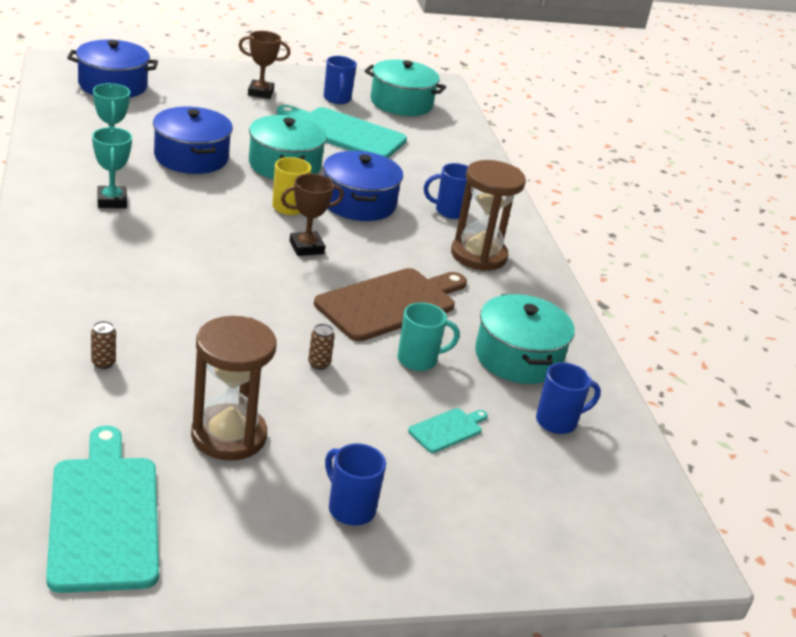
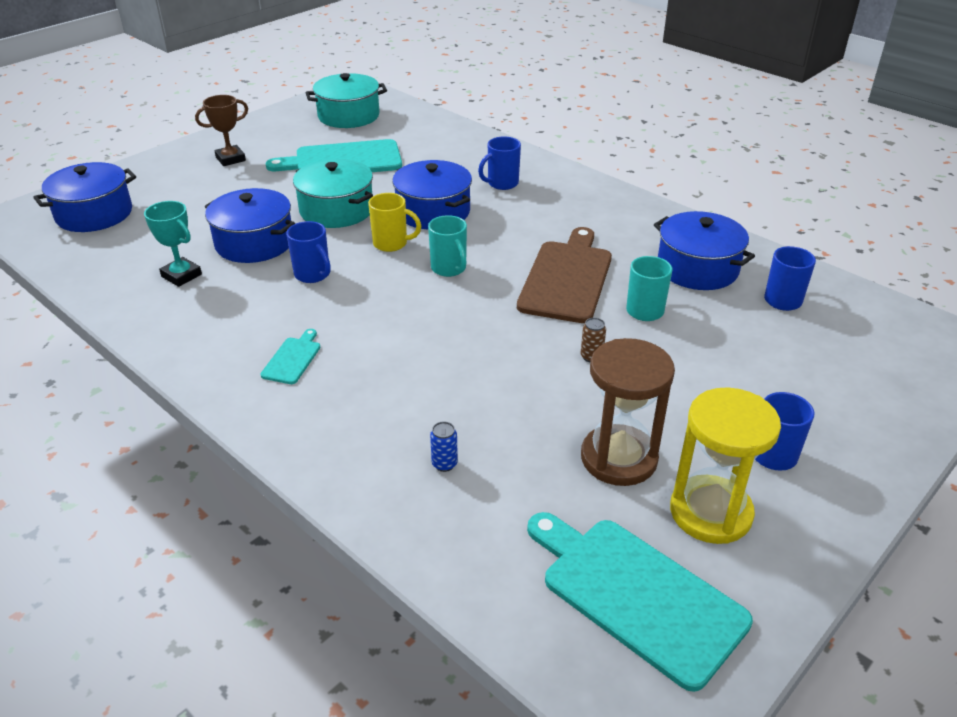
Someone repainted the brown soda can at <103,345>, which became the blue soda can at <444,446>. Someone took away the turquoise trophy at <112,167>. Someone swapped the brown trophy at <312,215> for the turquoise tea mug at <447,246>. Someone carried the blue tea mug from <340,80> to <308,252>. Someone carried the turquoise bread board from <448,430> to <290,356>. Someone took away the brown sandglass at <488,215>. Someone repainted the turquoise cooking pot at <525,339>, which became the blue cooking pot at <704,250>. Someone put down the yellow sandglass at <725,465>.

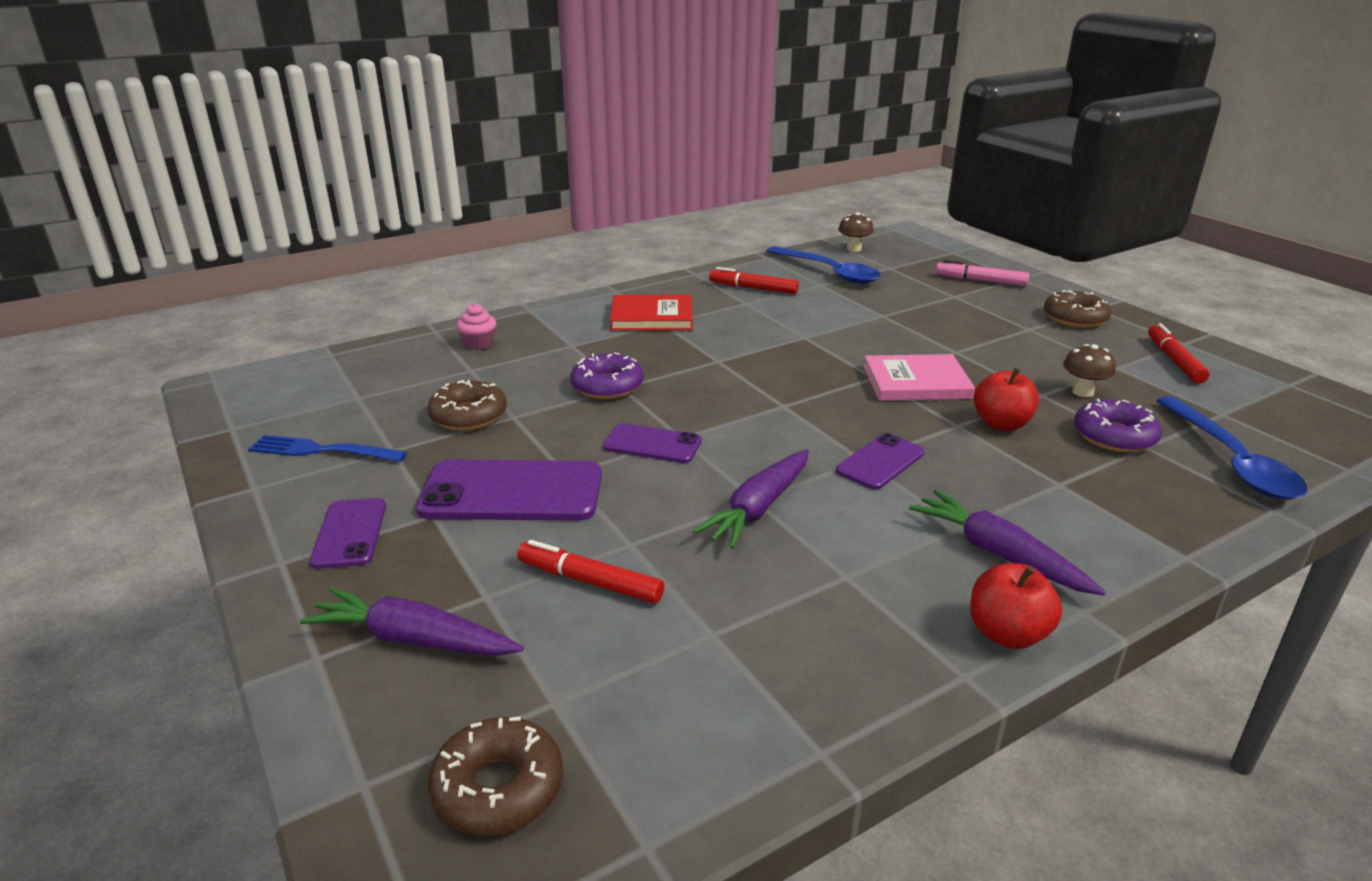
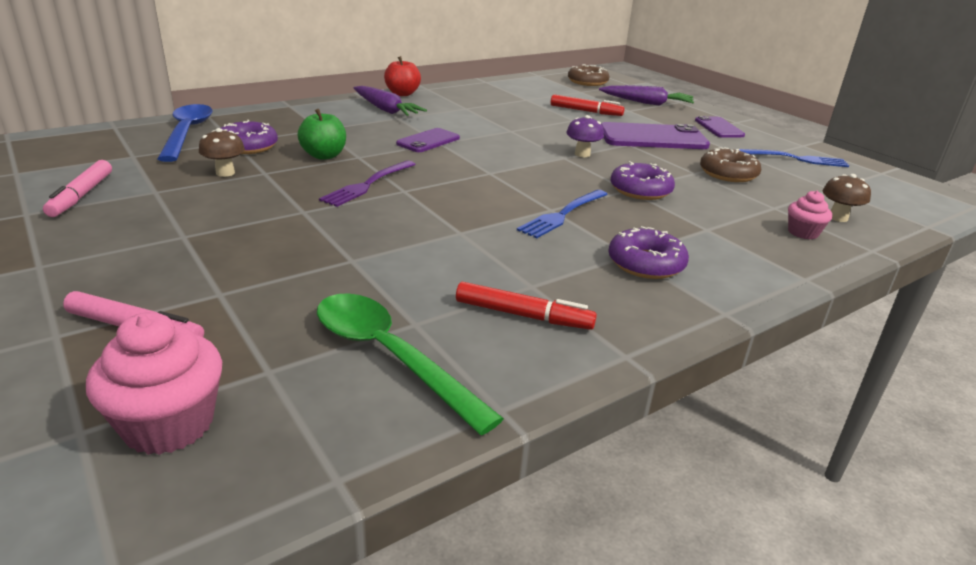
Someone swapped the purple mobile phone at <652,443> for the purple toadstool at <585,136>. Someone swapped the red hardcover at <651,313> for the purple donut at <648,252>. Someone took away the purple carrot at <751,499>. Someone repainted the blue tablespoon at <824,265>, which became the green tablespoon at <410,364>. Someone carried the brown toadstool from <856,232> to <847,198>. Someone swapped the rosy hardcover at <919,377> for the purple table fork at <367,184>. Someone repainted the red apple at <1006,399>, which became the green apple at <322,134>. Someone took away the brown donut at <1077,309>. Someone repainted the red marker pen at <1179,353>, which became the rosy marker pen at <77,188>. Someone put down the rosy muffin at <154,383>. Someone put down the blue table fork at <562,214>.

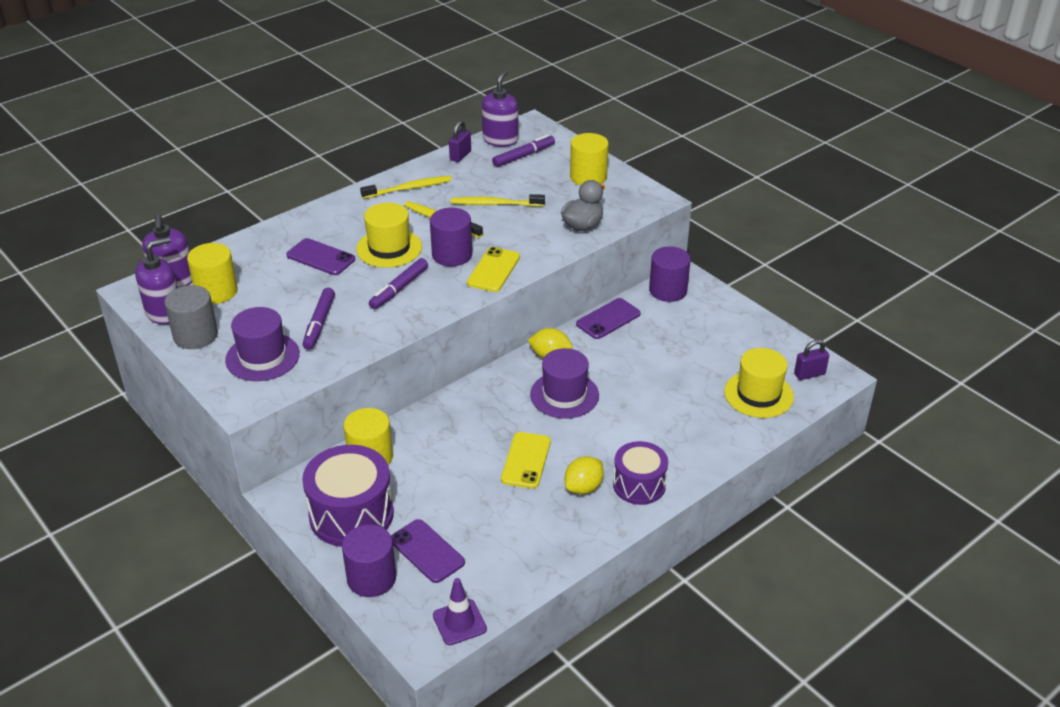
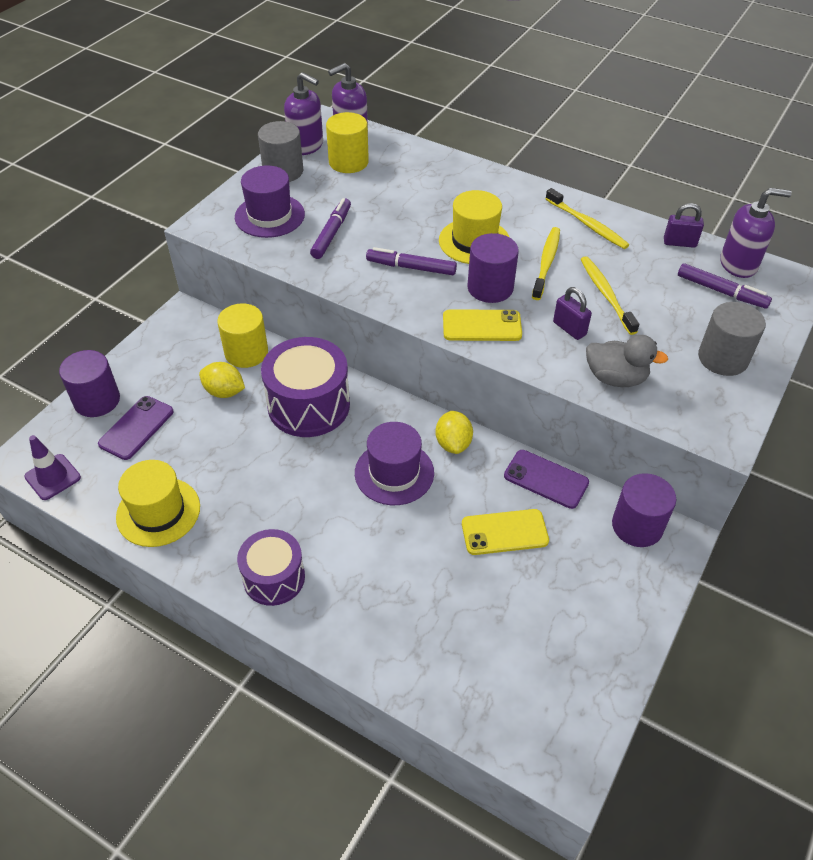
Someone took away the purple mobile phone at <320,256>. Someone carried the purple toy drum from <348,496> to <305,387>. Someone rotated the purple marker pen at <319,319> by 120 degrees clockwise. Someone carried the yellow mobile phone from <526,460> to <505,532>. Someone carried the yellow lemon from <584,475> to <222,380>. Someone repainted the yellow solid cylinder at <589,159>, which became the grey solid cylinder at <732,339>. Someone carried the yellow hat from <759,383> to <158,503>. Someone carried the purple small lock from <811,360> to <572,313>.

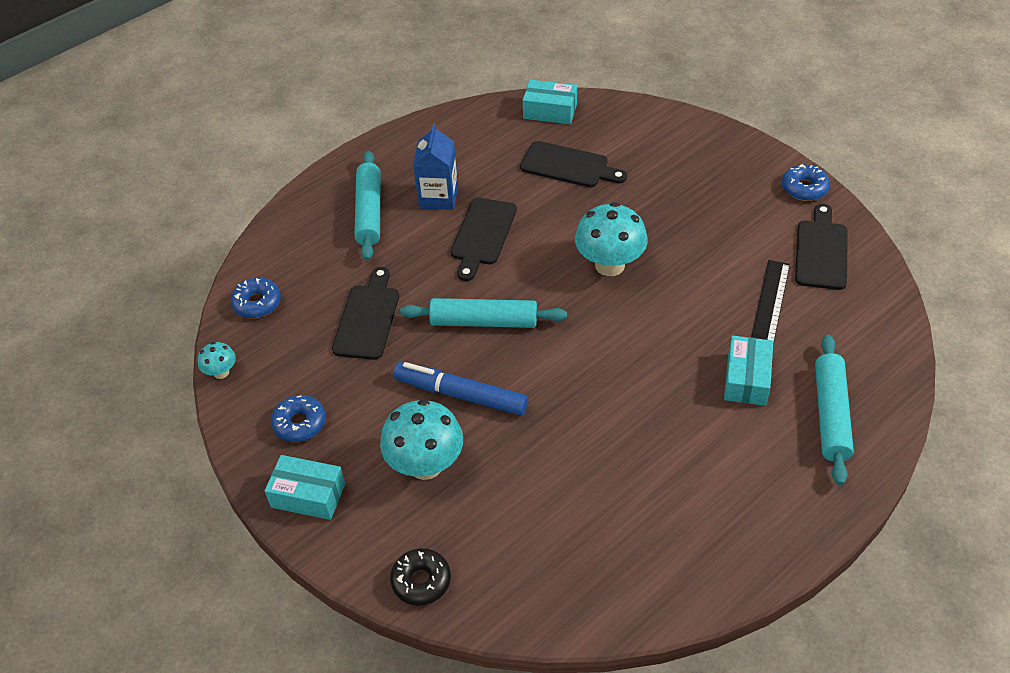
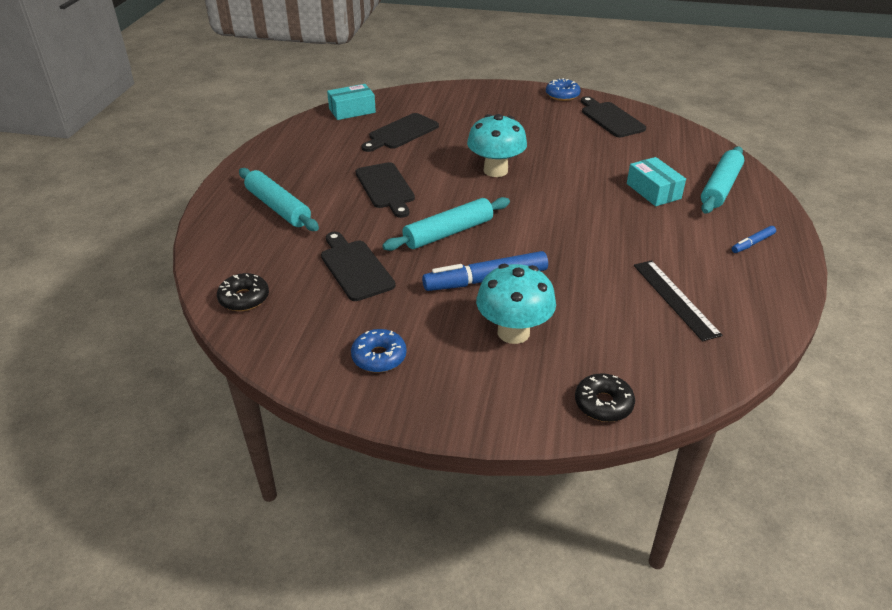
Someone took away the turquoise toadstool at <217,360>. Someone repainted the blue donut at <256,297>, which became the black donut at <243,292>. Someone took away the turquoise parcel at <305,487>. Someone took away the blue carton at <435,166>. Someone rotated the black bread board at <573,164> by 150 degrees clockwise. Someone carried the black straightedge from <770,302> to <678,300>. Someone rotated the turquoise pastry roller at <834,410> by 60 degrees clockwise. Someone put down the blue marker pen at <754,239>.

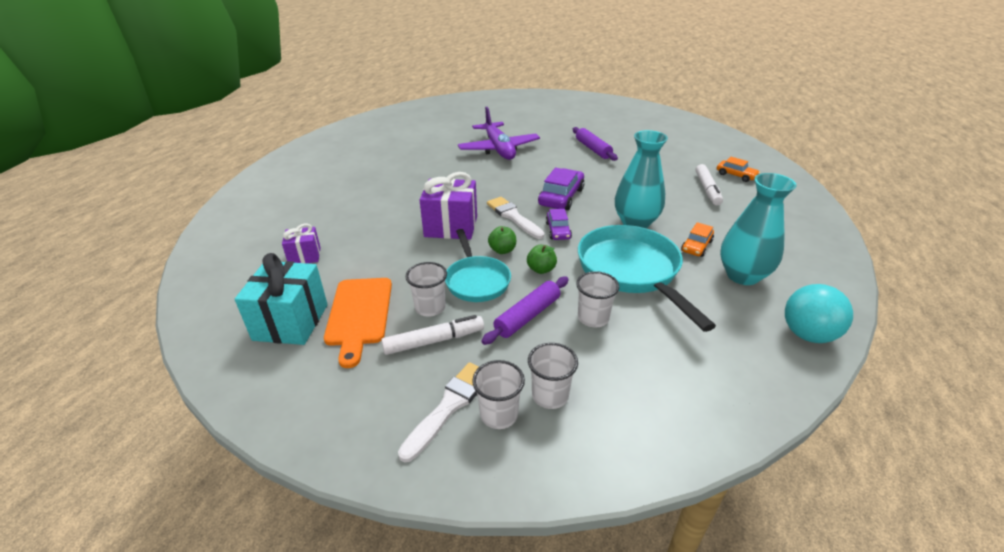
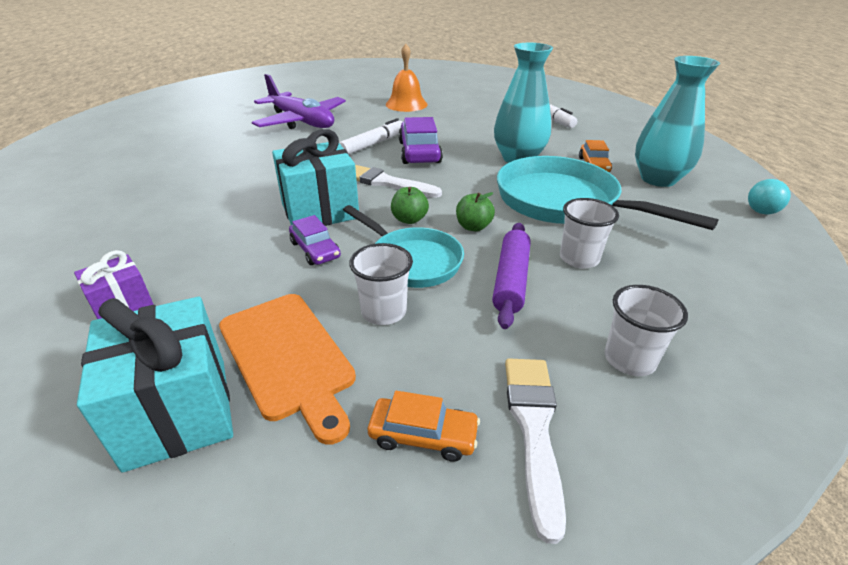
Someone carried the snow-white marker pen from <432,335> to <370,136>. Someone repainted the purple wrapped gift at <448,205>, which became the turquoise wrapped gift at <315,177>. Someone took away the snow-white cup at <498,394>. Someone carried the purple car from <559,224> to <315,240>. Someone swapped the purple pastry roller at <595,144> for the orange-coloured hand bell at <407,78>. Someone carried the orange-coloured car from <738,169> to <424,426>. Someone scaled the turquoise play ball at <819,313> by 0.58.

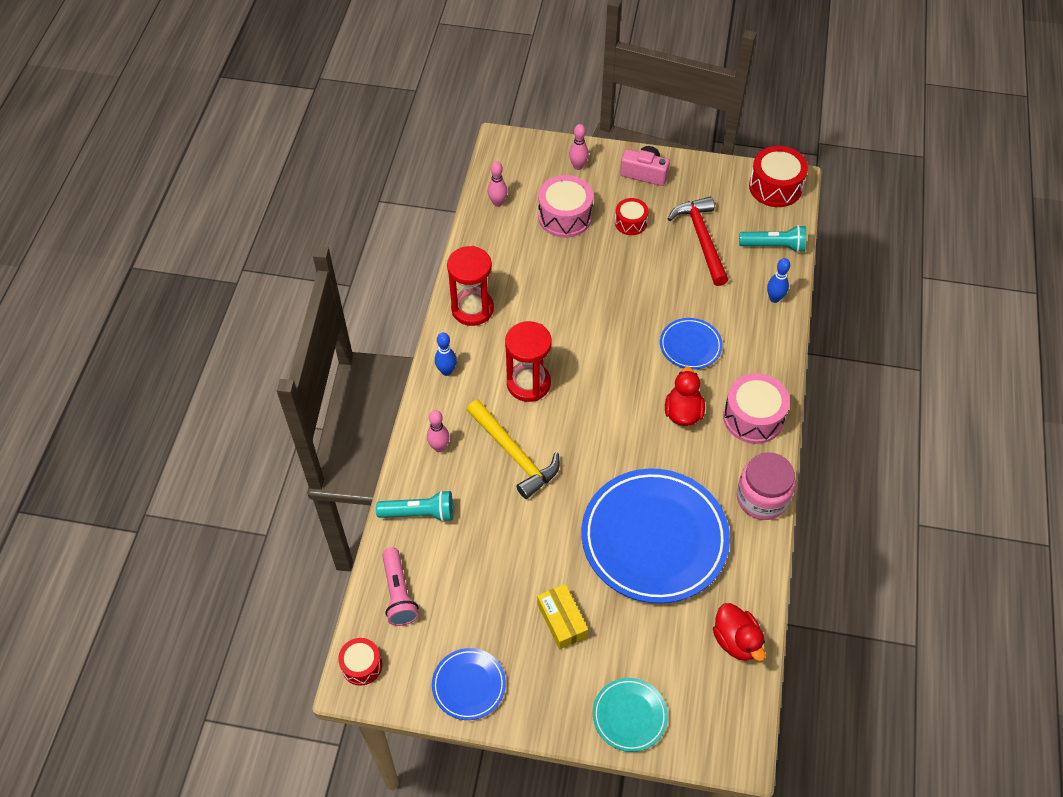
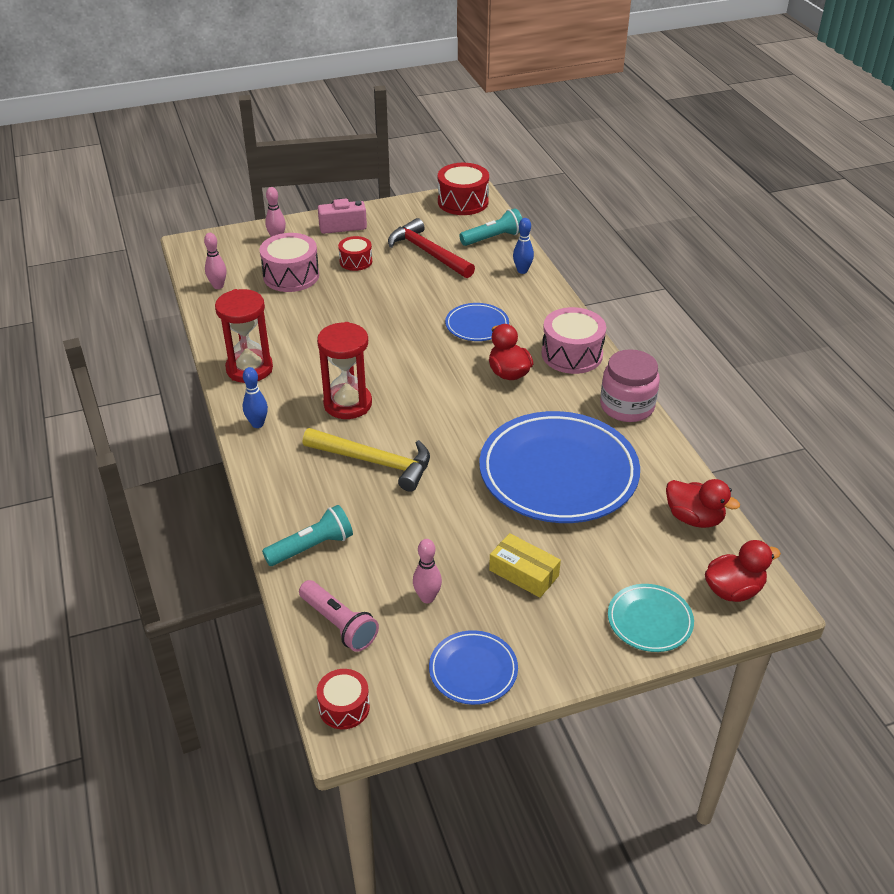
Someone carried the rosy bowling pin from <438,431> to <427,571>. Someone put down the red rubber duck at <743,571>.

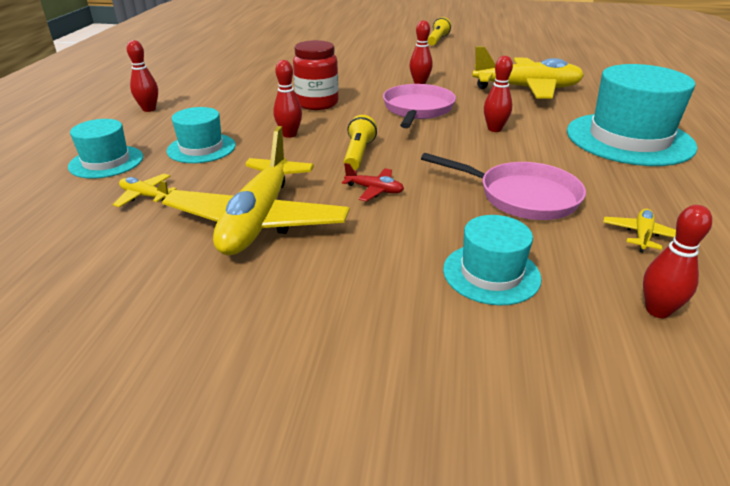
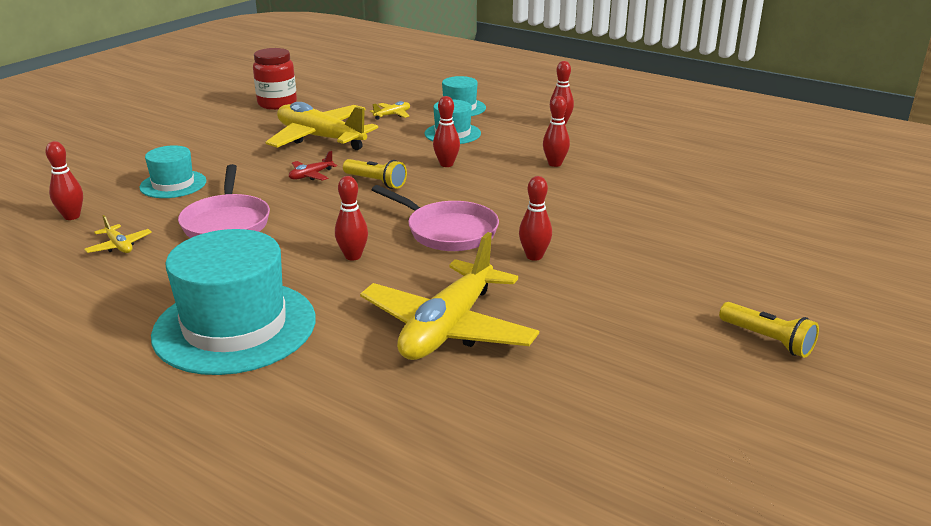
Someone carried the red preserve jar from <316,75> to <275,79>. Someone rotated the rosy pan at <503,186> by 60 degrees counterclockwise. Someone put down the red bowling pin at <556,131>.

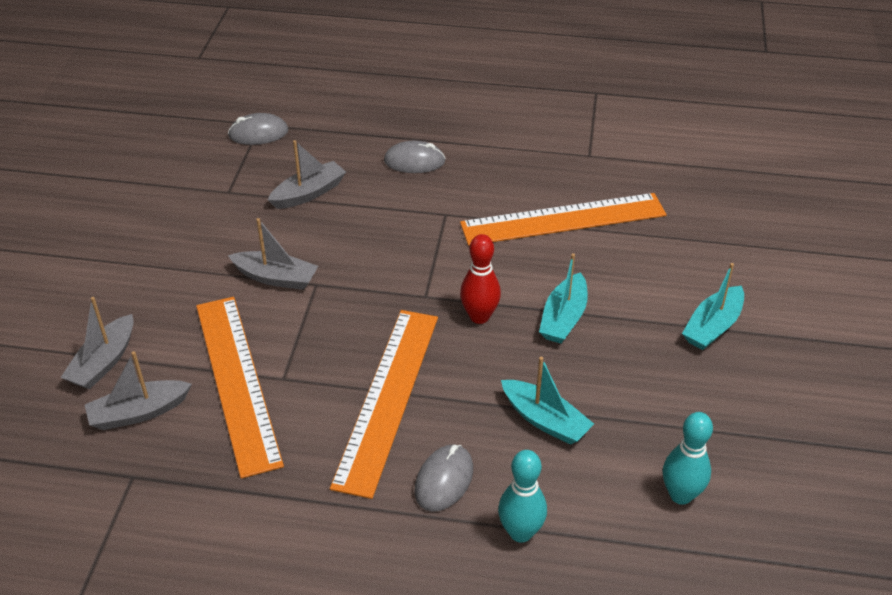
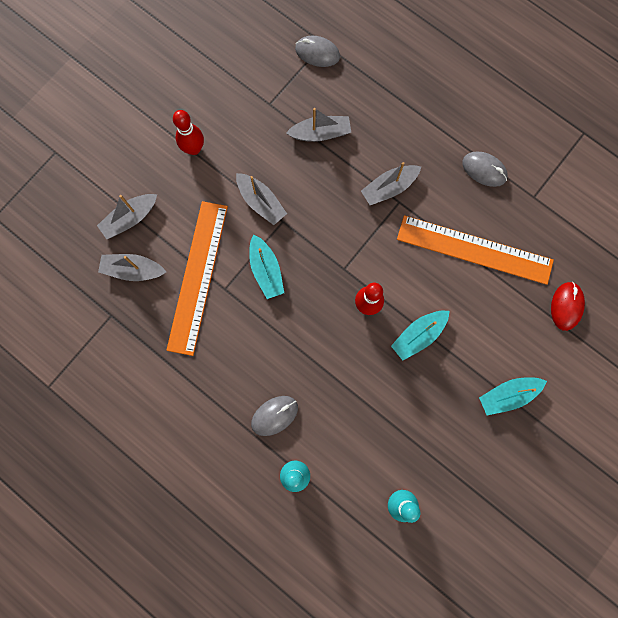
Someone took away the orange-coloured straightedge at <384,404>. Someone carried the grey mouse from <415,157> to <485,169>. Someone carried the turquoise boat from <547,401> to <266,266>. Someone put down the red bowling pin at <188,132>. Someone put down the grey boat at <391,183>. Someone put down the red mouse at <568,306>.

